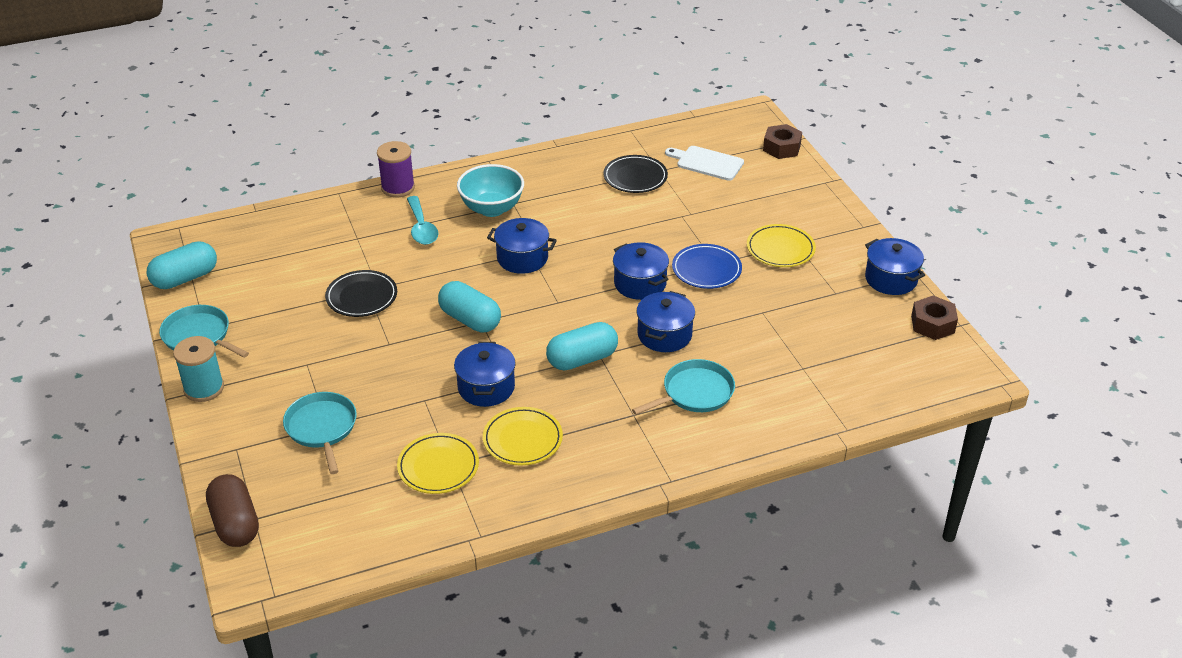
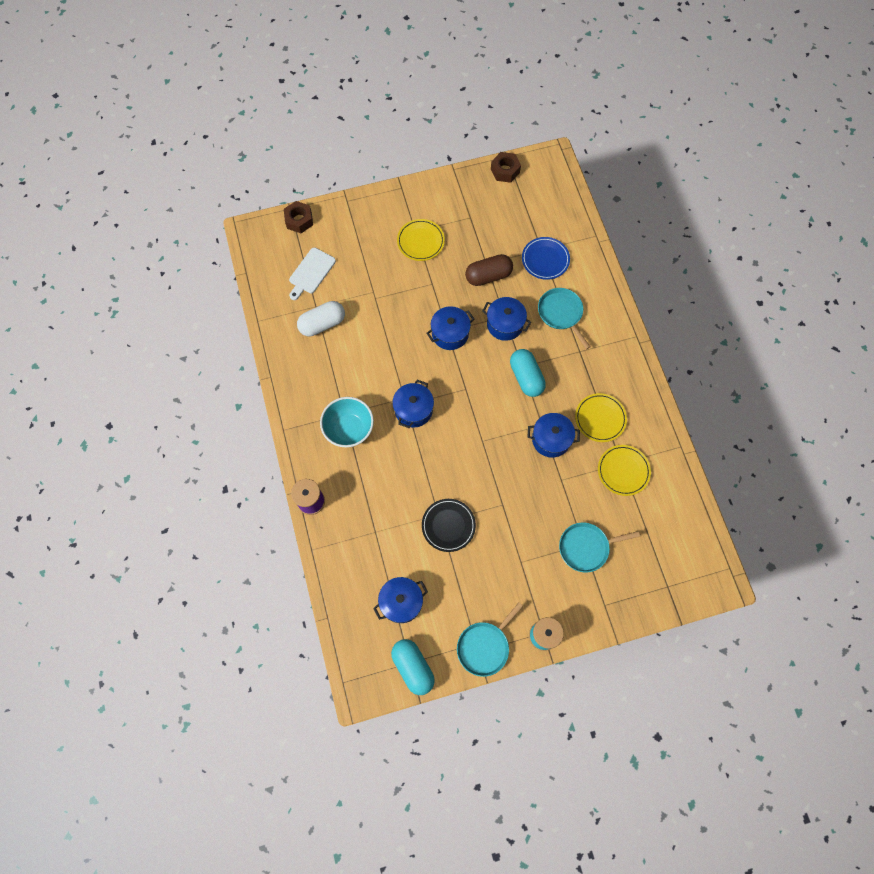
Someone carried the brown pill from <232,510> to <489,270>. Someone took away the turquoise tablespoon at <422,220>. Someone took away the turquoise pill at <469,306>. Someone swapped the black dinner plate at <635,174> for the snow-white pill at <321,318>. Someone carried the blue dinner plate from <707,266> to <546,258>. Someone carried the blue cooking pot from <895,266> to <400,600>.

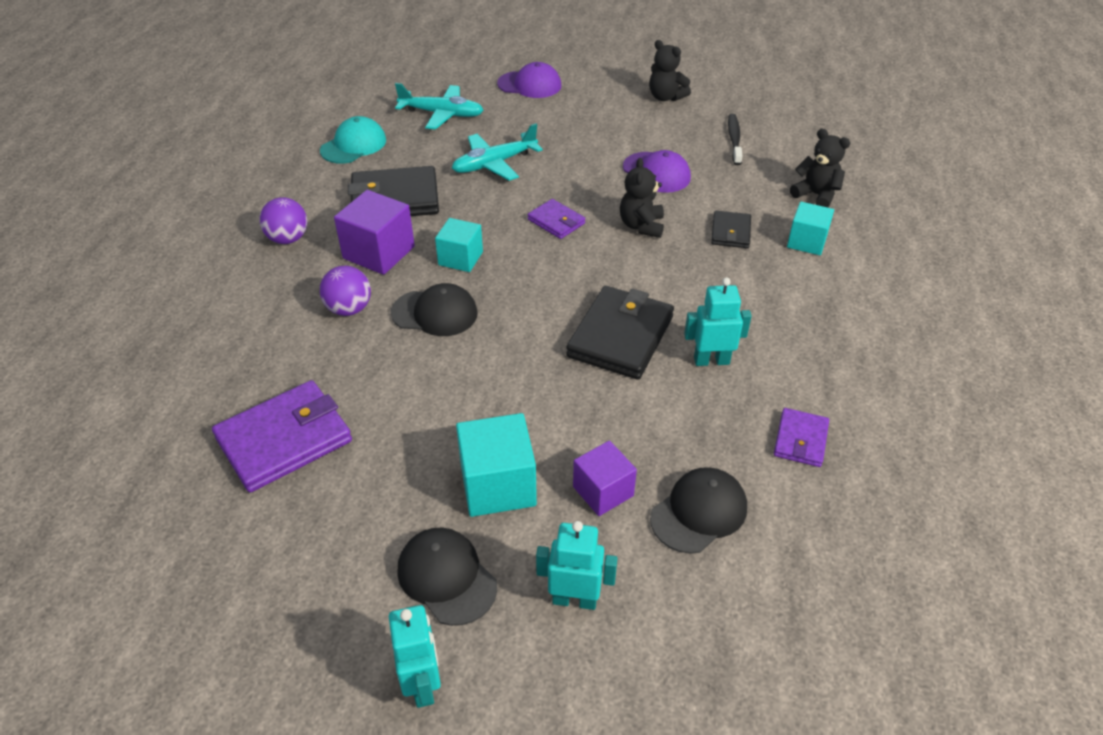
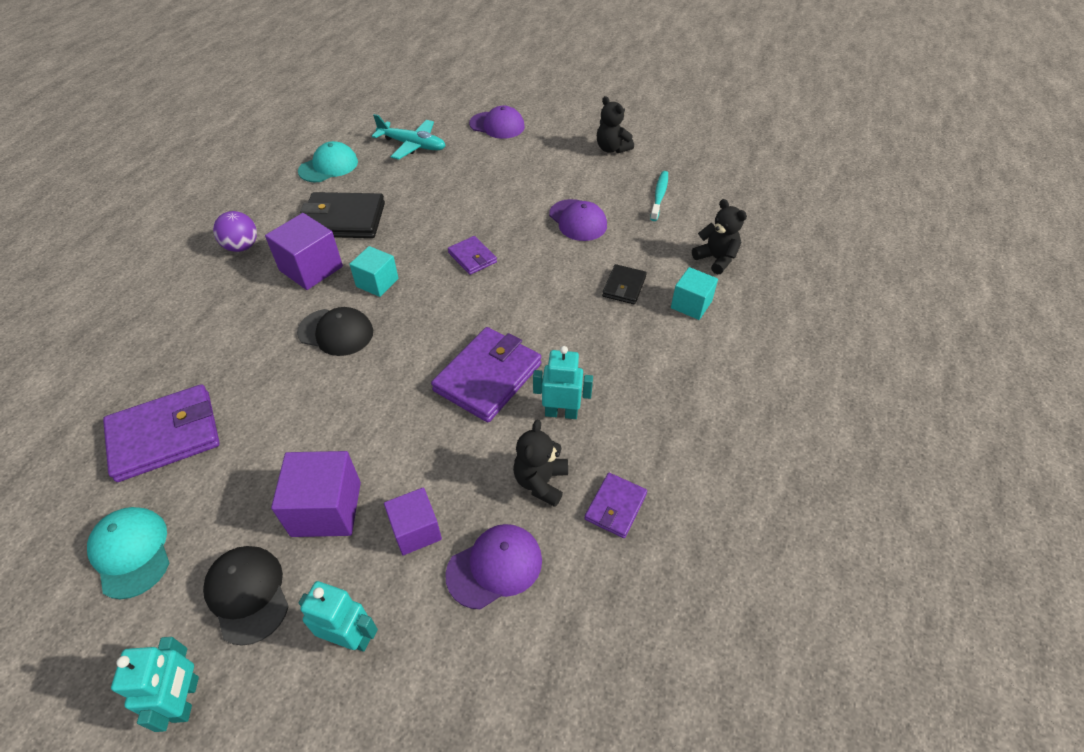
Someone took away the purple play ball at <345,291>. Someone took away the turquoise toy plane at <497,152>. Someone repainted the turquoise block at <496,465>, which became the purple block at <316,494>. Someone repainted the black card wallet at <620,333>, which became the purple card wallet at <486,374>. Someone carried the black teddy bear from <642,198> to <540,463>. Someone repainted the black cap at <698,510>, which became the purple cap at <493,566>. Someone repainted the black dental brush at <735,139>, which became the turquoise dental brush at <659,196>. Someone put down the turquoise cap at <128,553>.

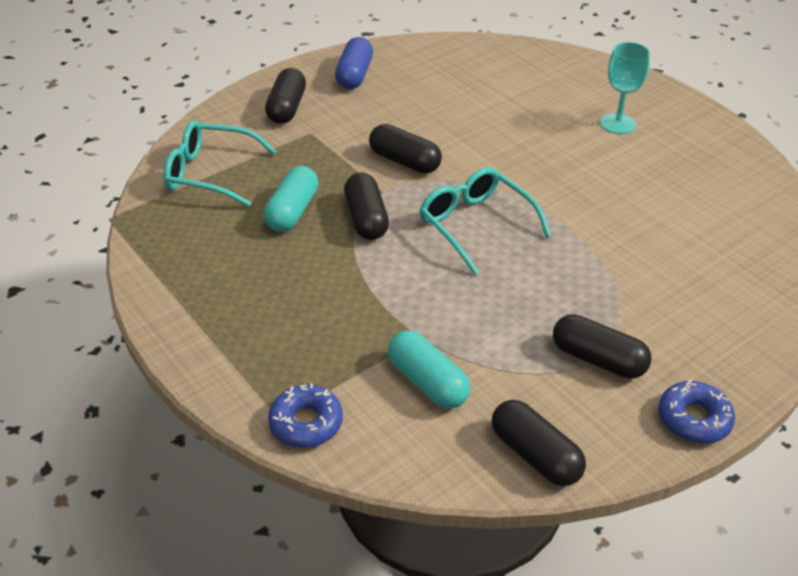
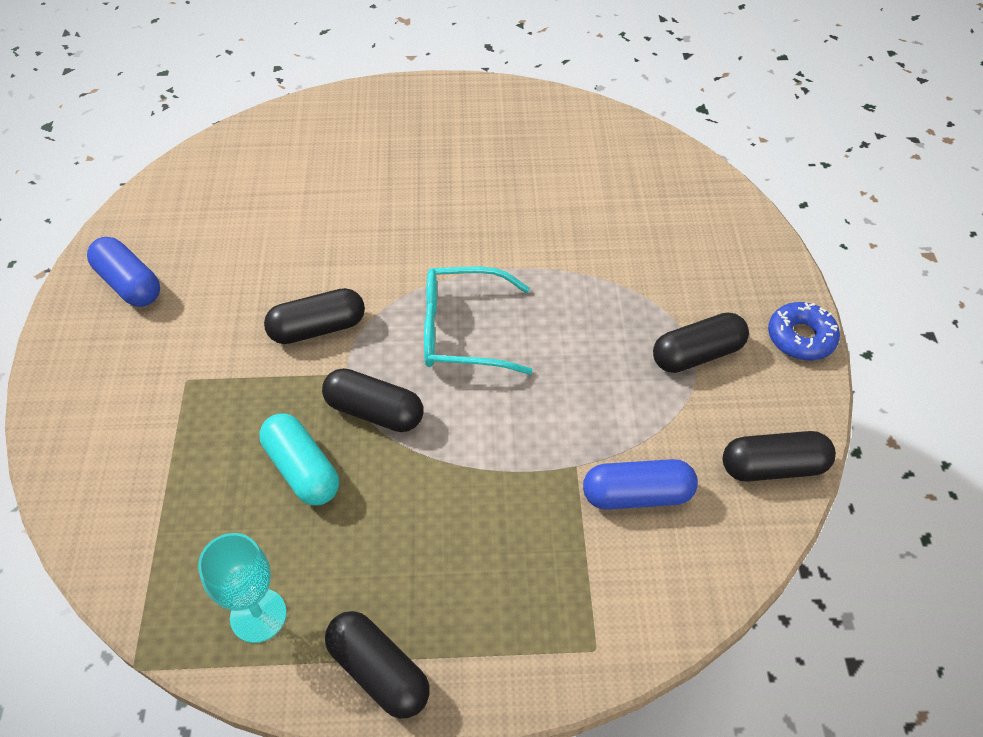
Someone took away the turquoise spectacles at <220,163>. Someone carried the black pill from <285,96> to <377,665>. Someone took away the blue donut at <305,415>. Someone repainted the turquoise pill at <429,369>, which became the blue pill at <640,484>. Someone carried the turquoise goblet from <625,88> to <242,588>.

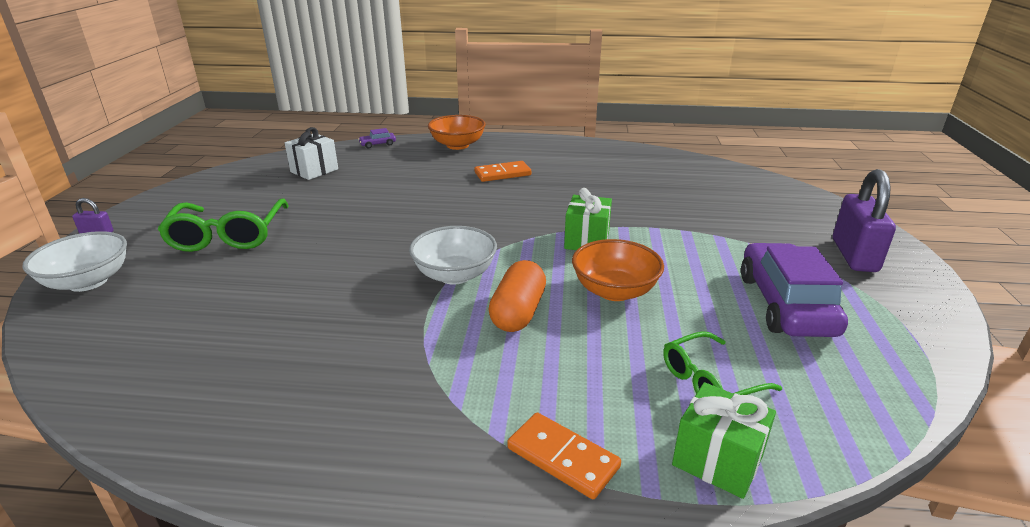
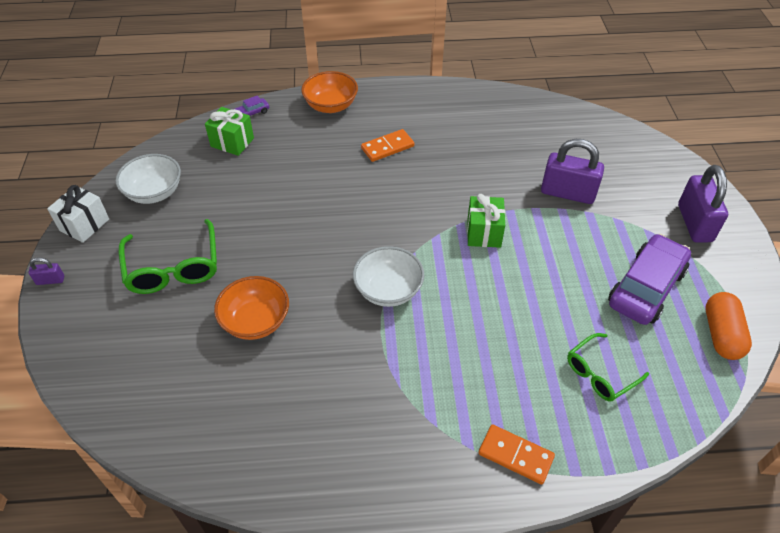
Someone carried the snow-white serving bowl from <74,261> to <148,179>. Someone carried the snow-white wrapped gift from <311,153> to <78,214>. Someone carried the orange-coloured pill from <517,296> to <729,326>. Someone carried the orange-coloured serving bowl from <618,270> to <251,308>. Someone carried the green wrapped gift from <724,440> to <229,131>. Someone rotated the purple car at <794,290> by 45 degrees clockwise. Someone put down the purple small lock at <572,171>.

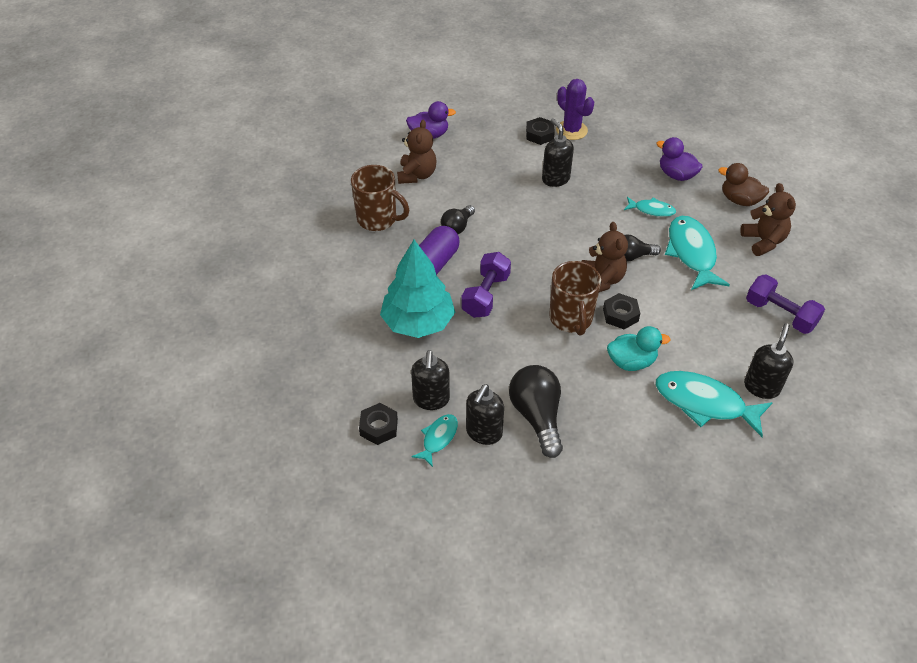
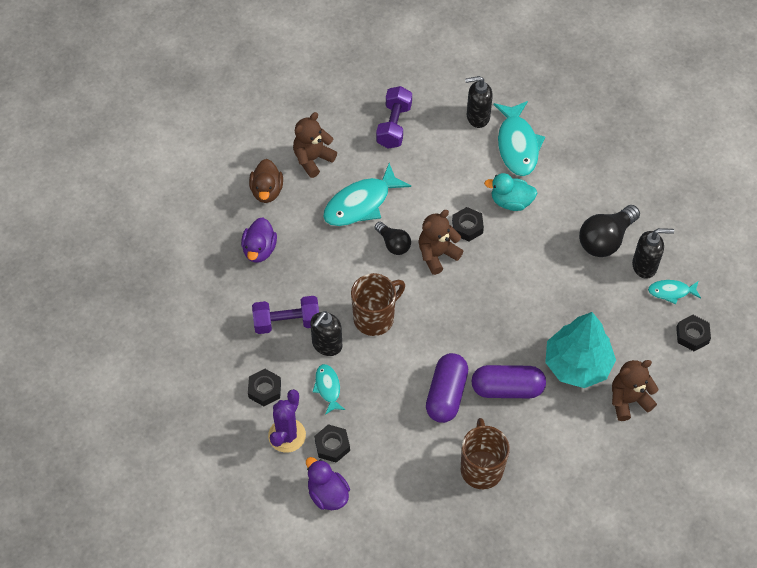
Someone carried the brown teddy bear from <416,152> to <635,390>. Someone took away the black pump bottle at <430,380>. Someone swapped the black bulb at <458,219> for the purple pill at <447,388>. Someone carried the purple dumbbell from <486,285> to <285,315>. Someone carried the brown tea mug from <575,298> to <378,304>. Someone carried the purple prickly plant from <575,109> to <287,421>. Someone rotated the turquoise rubber duck at <639,348> by 45 degrees counterclockwise. Someone carried the turquoise toy fish from <650,207> to <329,389>. Someone put down the black hexagon nut at <332,443>.

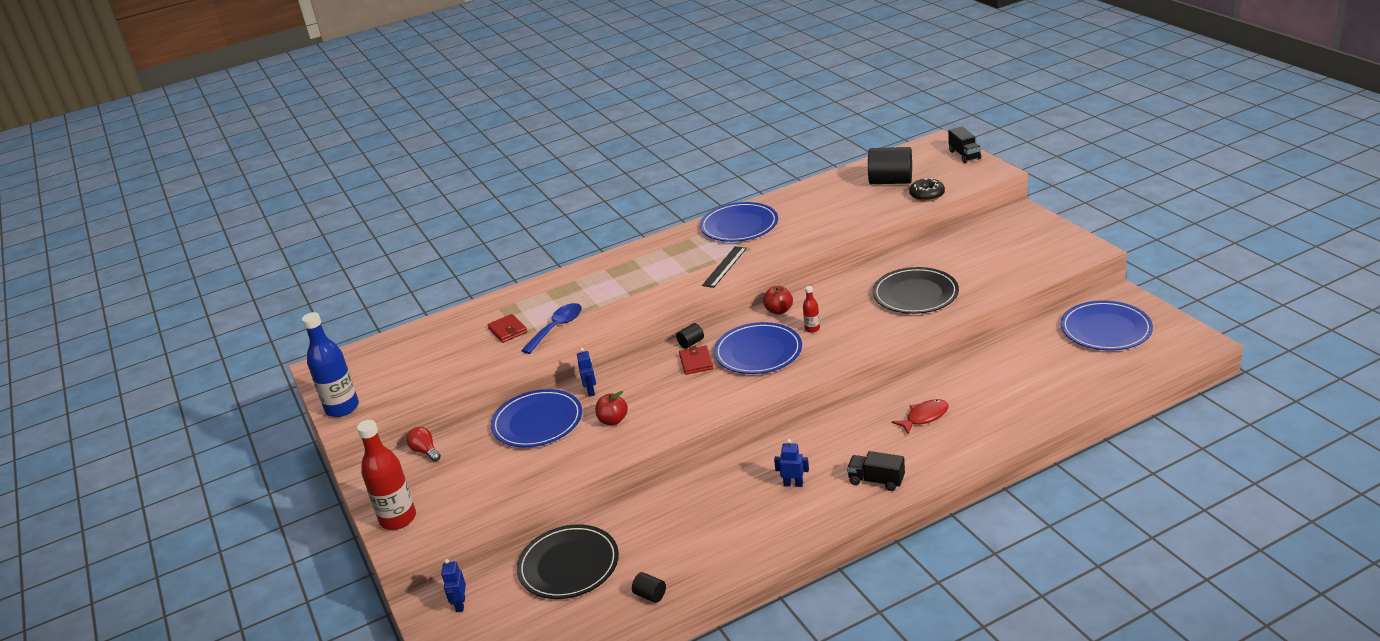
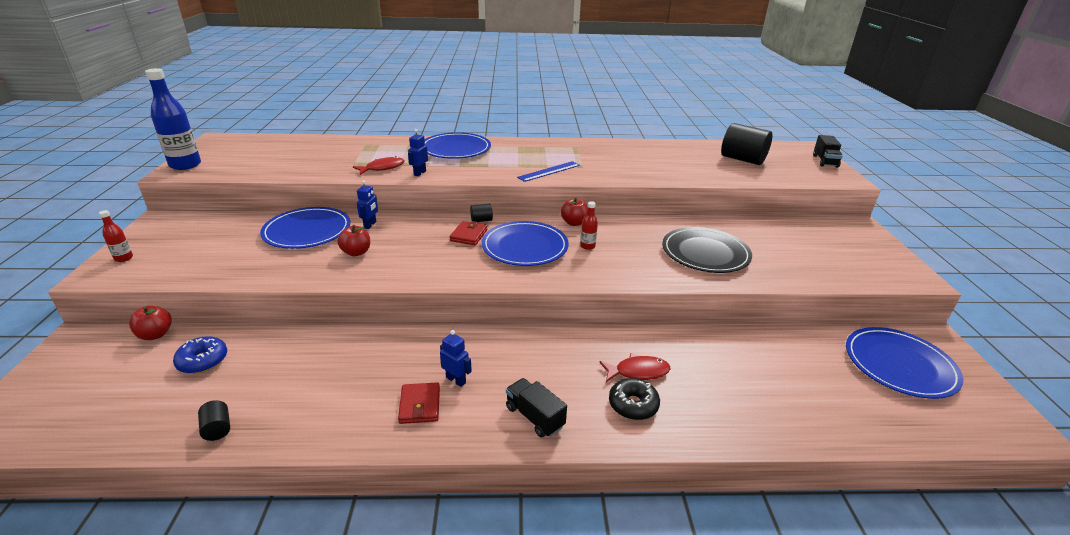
Someone scaled the red drink bottle at <386,475> by 0.47. Someone took away the red bulb at <423,444>. Someone carried the blue robot figure from <453,585> to <418,152>. Someone carried the red card wallet from <507,328> to <419,403>. Someone swapped the black dinner plate at <568,562> for the blue donut at <200,355>. Someone swapped the blue tablespoon at <551,328> for the red toy fish at <379,165>. Someone carried the blue dinner plate from <739,222> to <458,145>. Someone repainted the black straightedge at <724,267>, which became the blue straightedge at <548,171>. Someone carried the black donut from <927,190> to <634,399>. Someone put down the red apple at <150,323>.

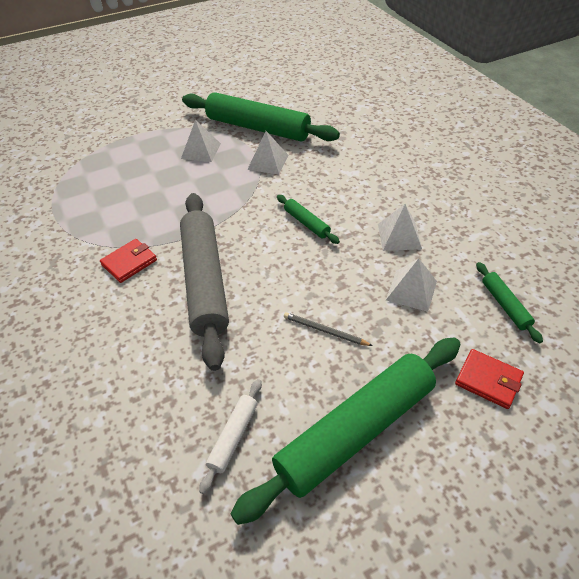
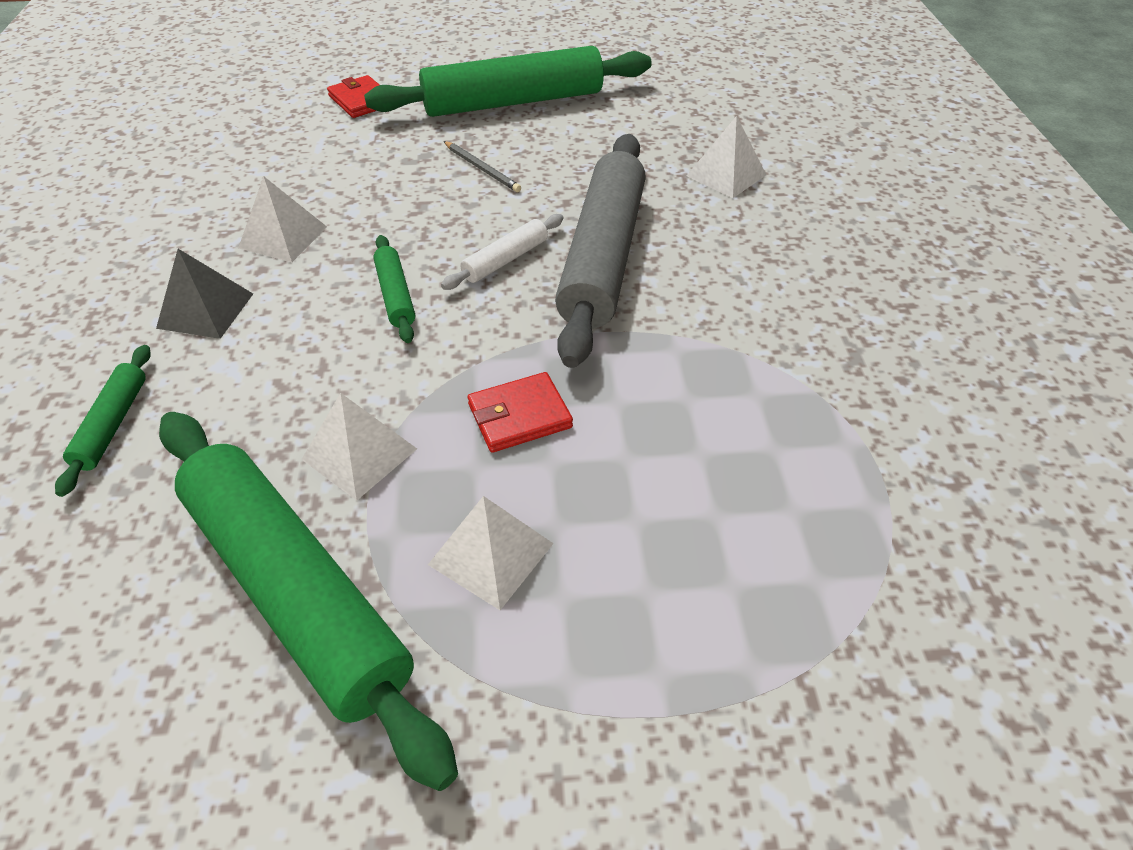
Someone carried the red card wallet from <128,261> to <520,412>. Someone carried the snow-white pastry roller from <230,436> to <502,252>. Someone carried the snow-white pyramid from <411,285> to <726,157>. Someone carried the green pastry roller from <509,302> to <103,421>. Someone put down the grey pyramid at <204,294>.

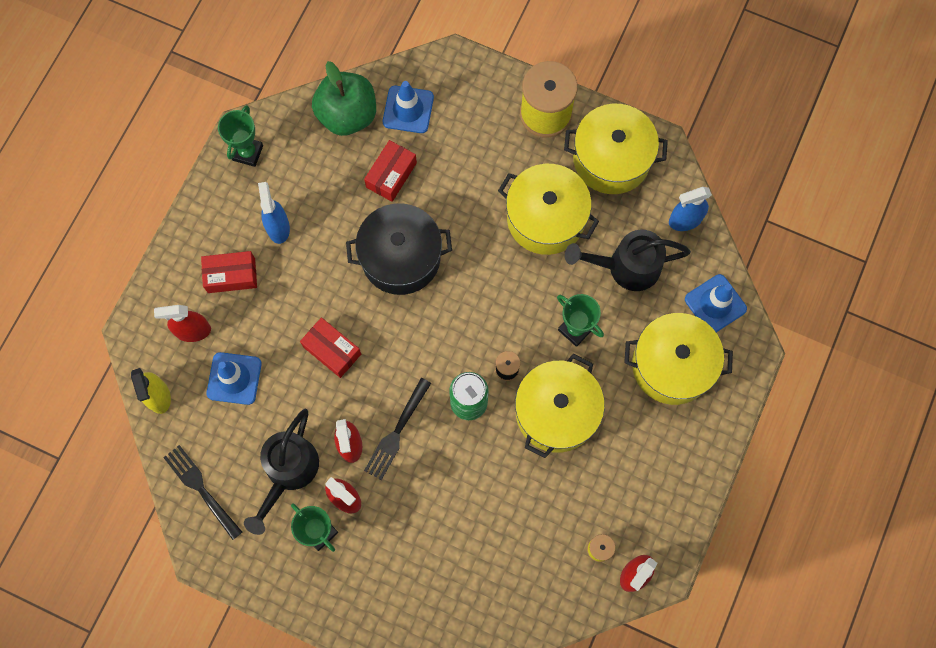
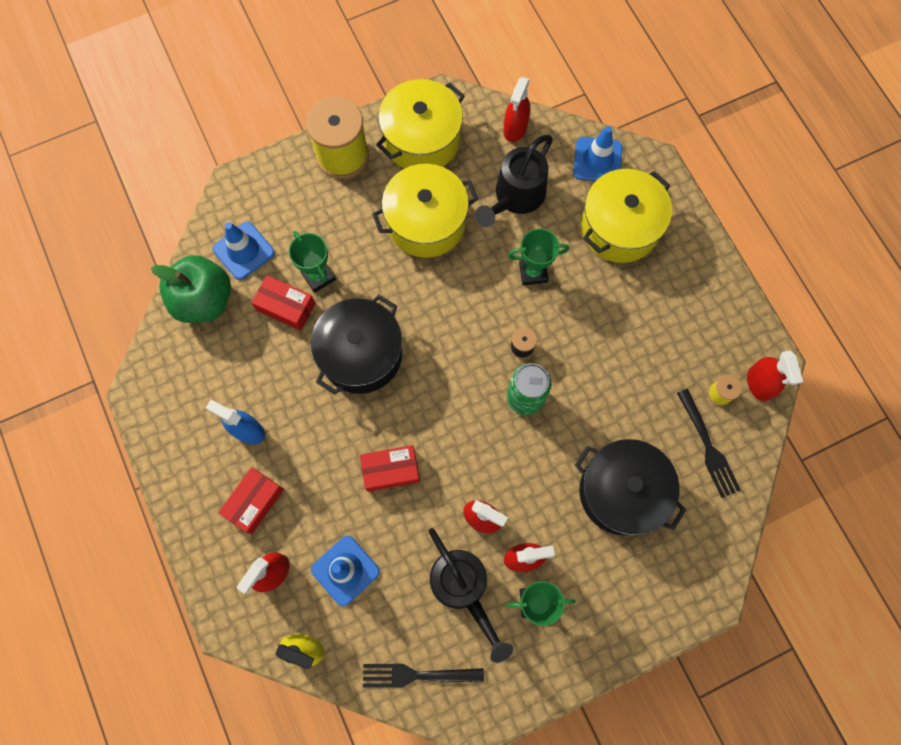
Someone carried the green trophy from <240,136> to <312,262>. Someone rotated the red parcel at <390,171> by 45 degrees counterclockwise. Someone carried the black table fork from <397,429> to <709,443>. Someone took away the yellow cooking pot at <560,406>. Someone repainted the blue spray cleaner at <690,209>, which became the red spray cleaner at <517,109>. Someone put down the black cooking pot at <630,487>.

